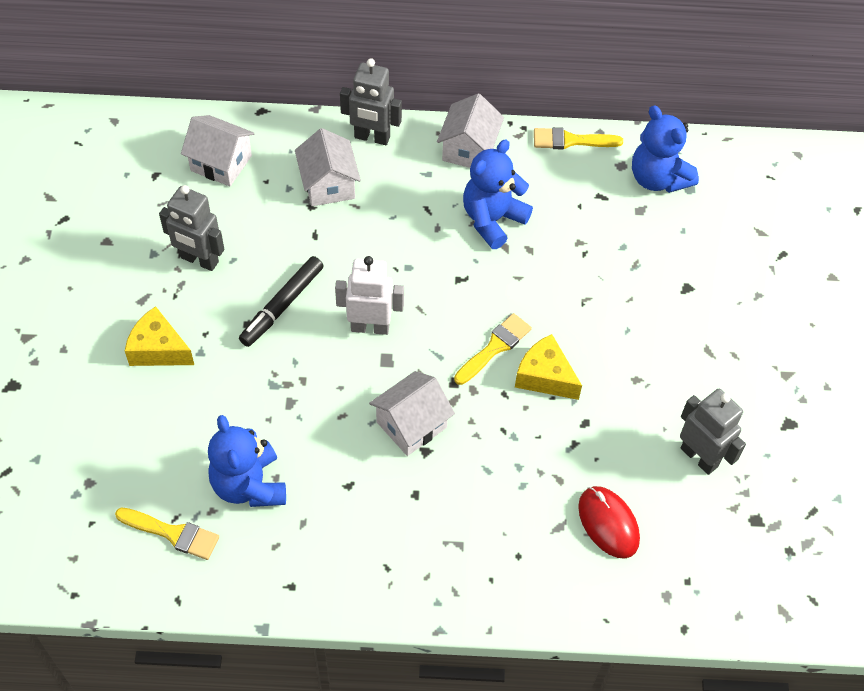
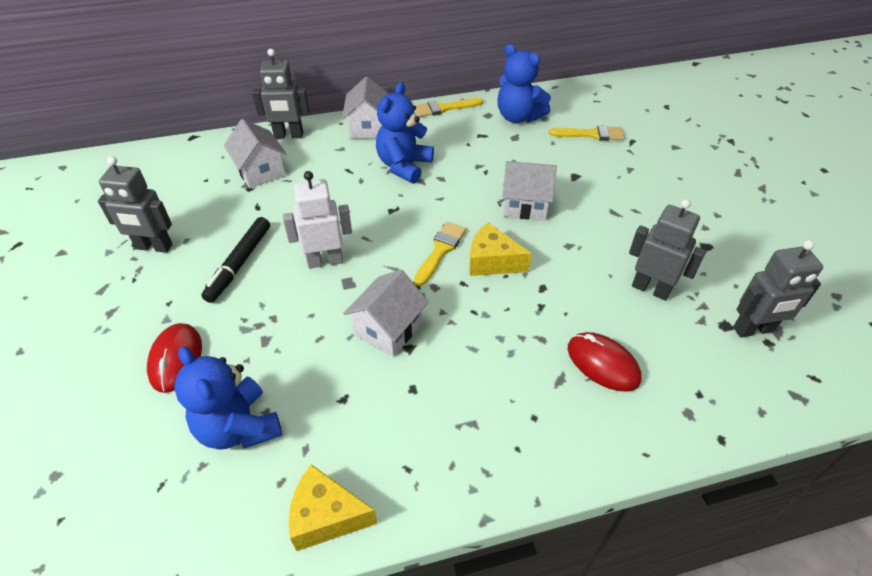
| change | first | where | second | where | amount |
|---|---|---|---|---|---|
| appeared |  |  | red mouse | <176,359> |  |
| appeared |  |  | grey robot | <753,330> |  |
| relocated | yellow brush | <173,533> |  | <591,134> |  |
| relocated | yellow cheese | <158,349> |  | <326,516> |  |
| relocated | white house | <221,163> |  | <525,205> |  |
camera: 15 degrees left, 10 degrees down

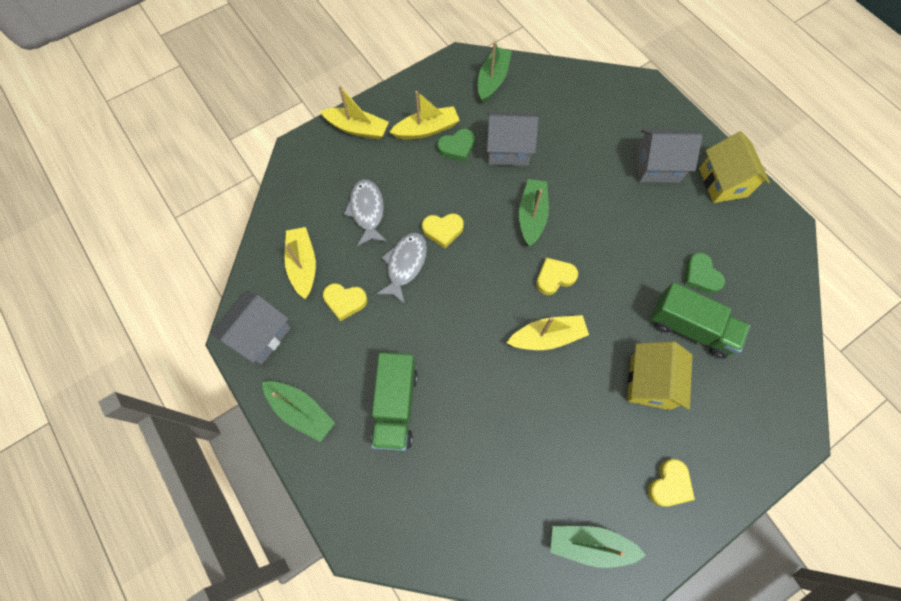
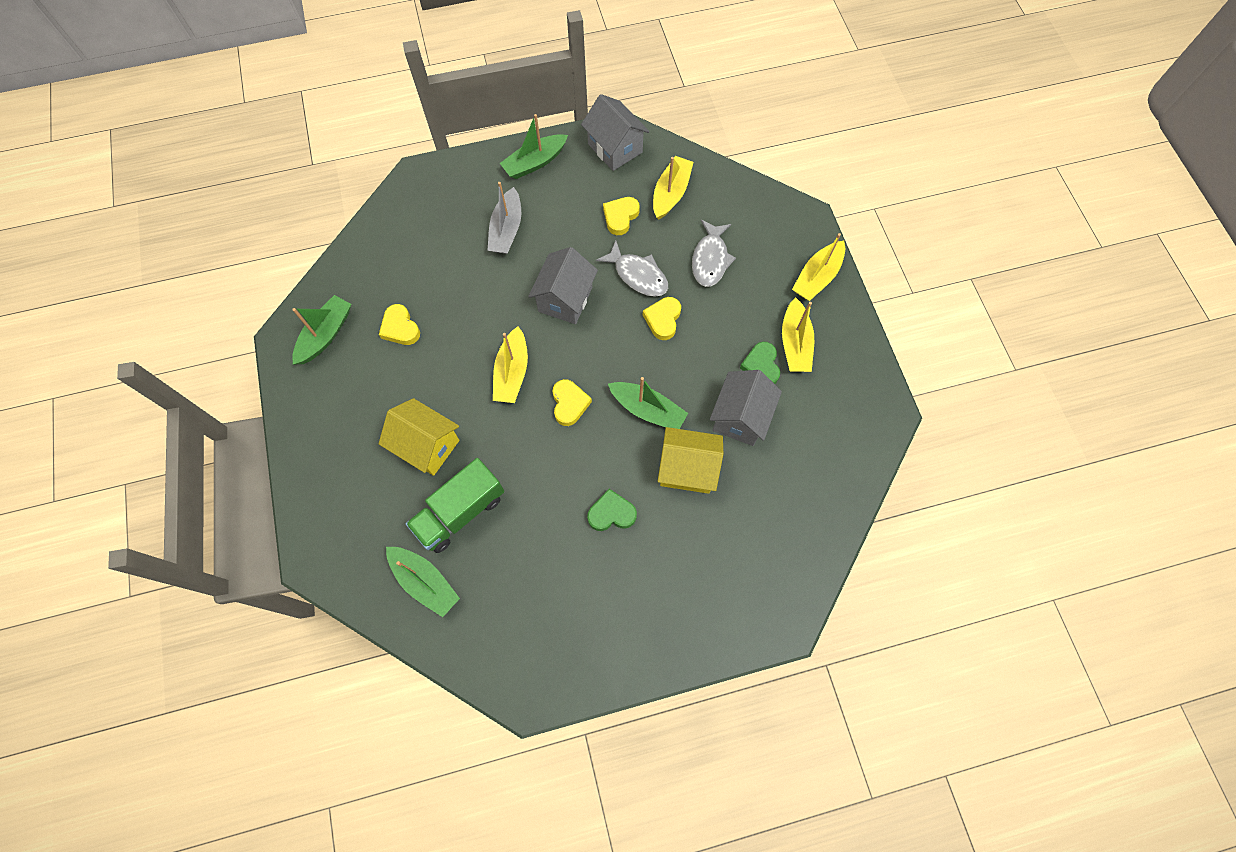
| change | first | where | second | where | amount |
|---|---|---|---|---|---|
| relocated | green boat | <492,80> |  | <425,582> |  |
| relocated | grey house | <657,167> |  | <565,299> |  |
| relocated | yellow heart | <669,484> |  | <400,328> |  |
| relocated | green heart | <701,275> |  | <611,513> |  |
| relocated | yellow house | <723,182> |  | <687,468> |  |
| exchanged | green truck | <396,406> | grey boat | <506,230> |  |
| spun | yellow boat | <303,265> |  | <671,193> | 75 degrees counterclockwise |
| spun | grey fish | <367,211> |  | <710,259> | 90 degrees clockwise |
camera: 110 degrees right, 0 degrees up

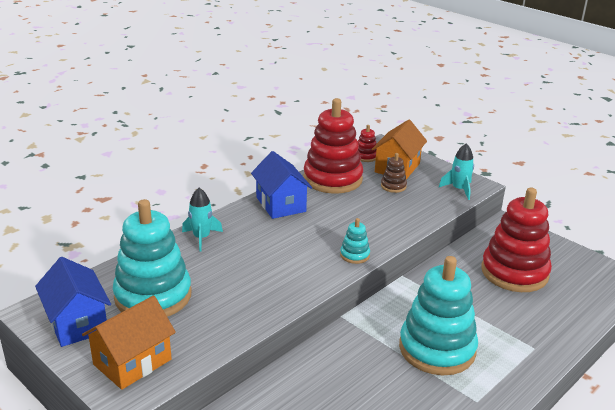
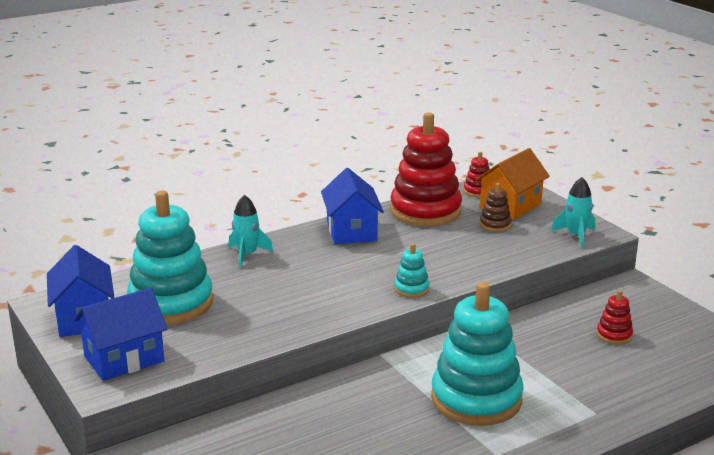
| change | first | where | second | where | amount |
|---|---|---|---|---|---|
| colour | orange house | <132,362> | blue house | <124,359> |  |
| size | red stacking toy | <514,272> |  | <614,335> | x0.43 |
camera: 15 degrees right, 5 degrees down

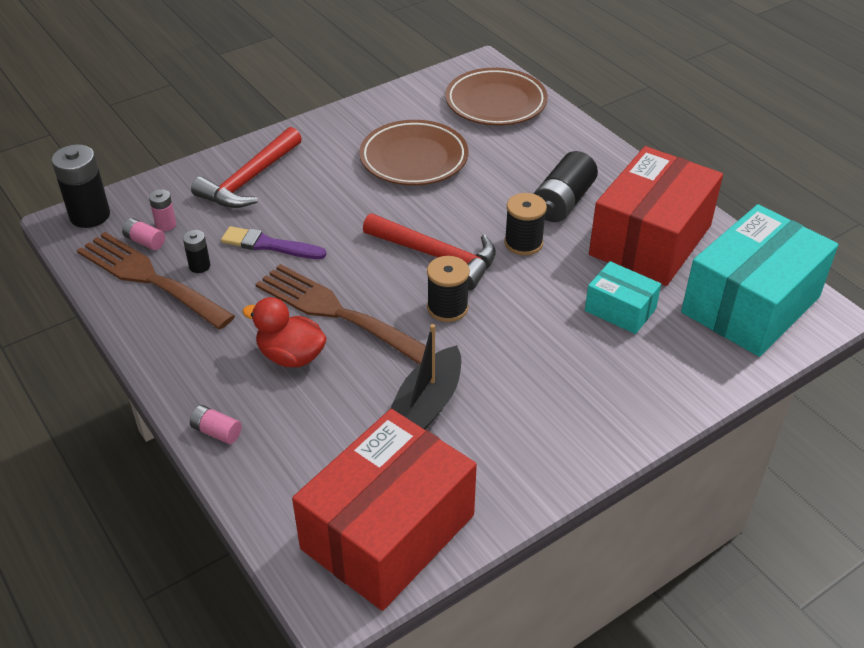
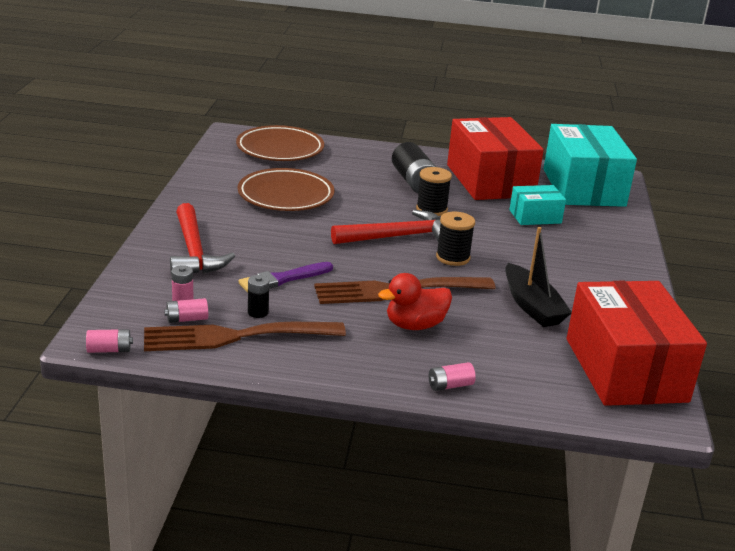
| change | first | where | second | where | amount |
|---|---|---|---|---|---|
| missing | black battery | <90,215> |  |  |  |
| appeared |  |  | pink battery | <109,350> |  |
camera: 50 degrees left, 15 degrees down

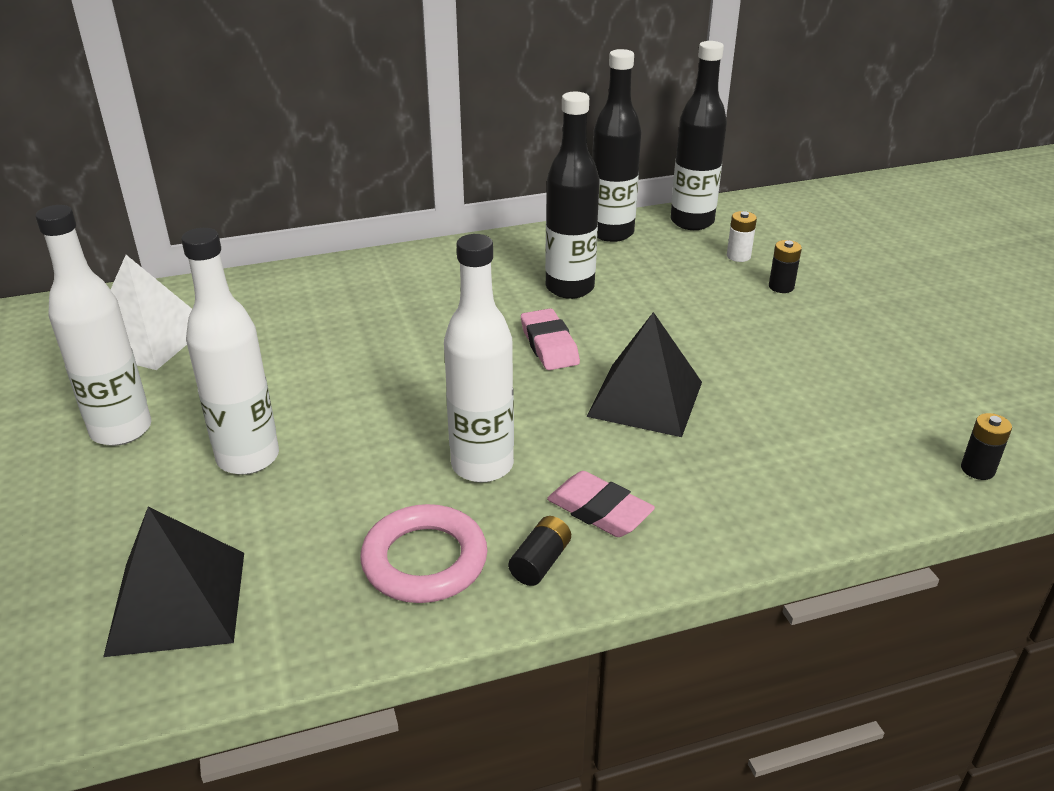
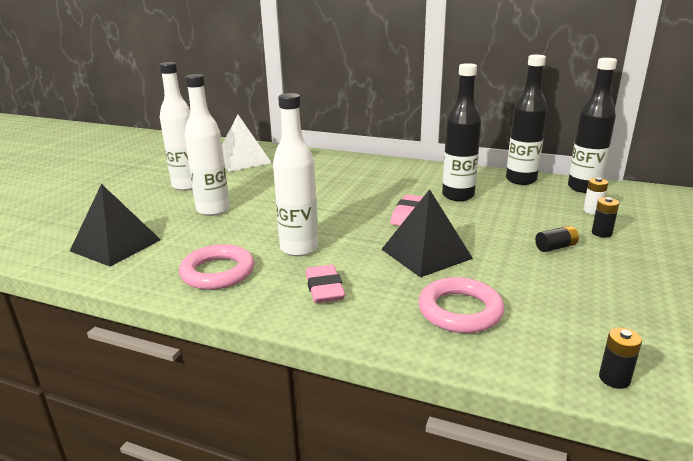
| change | first | where | second | where | amount |
|---|---|---|---|---|---|
| appeared |  |  | pink ring | <460,310> |  |
| relocated | black battery | <540,562> |  | <555,247> |  |
camera: 40 degrees right, 10 degrees down

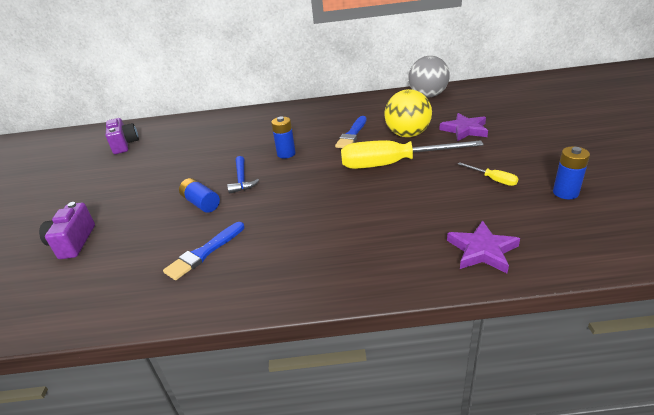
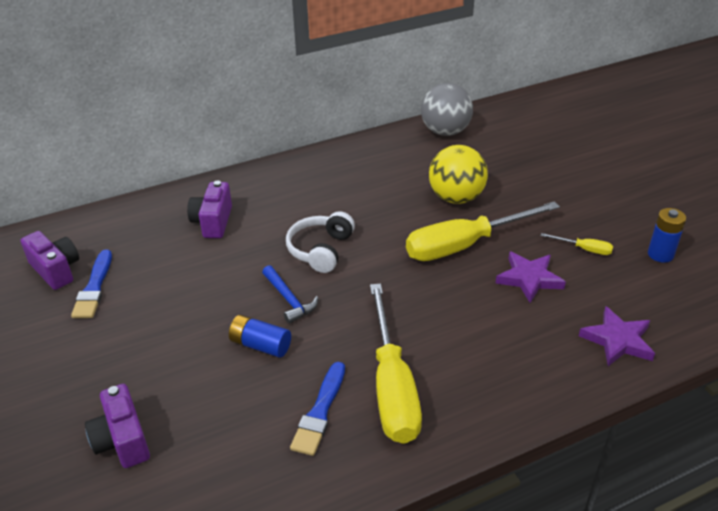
| change | first | where | second | where | amount |
|---|---|---|---|---|---|
| appeared |  |  | purple camera | <213,222> |  |
| appeared |  |  | yellow screwdriver | <392,386> |  |
| relocated | blue brush | <352,134> |  | <94,288> |  |
| relocated | purple star | <465,130> |  | <529,279> |  |
| exchanged | blue battery | <286,154> | white headphones | <320,250> |  |
camera: 25 degrees left, 5 degrees up

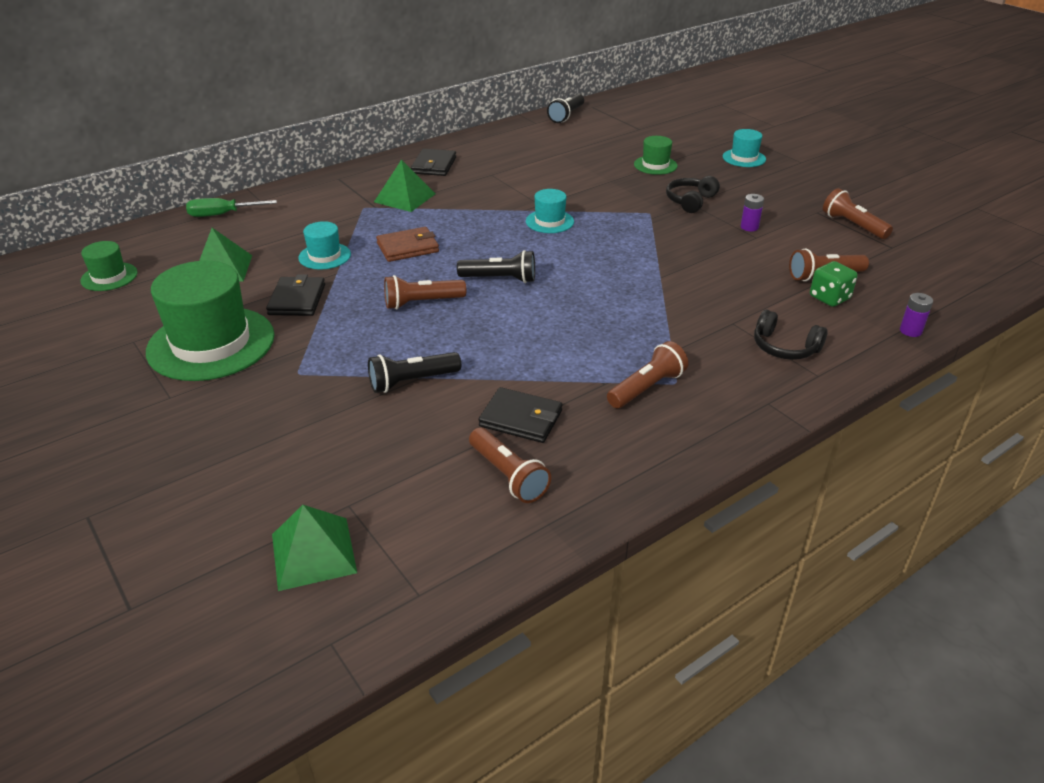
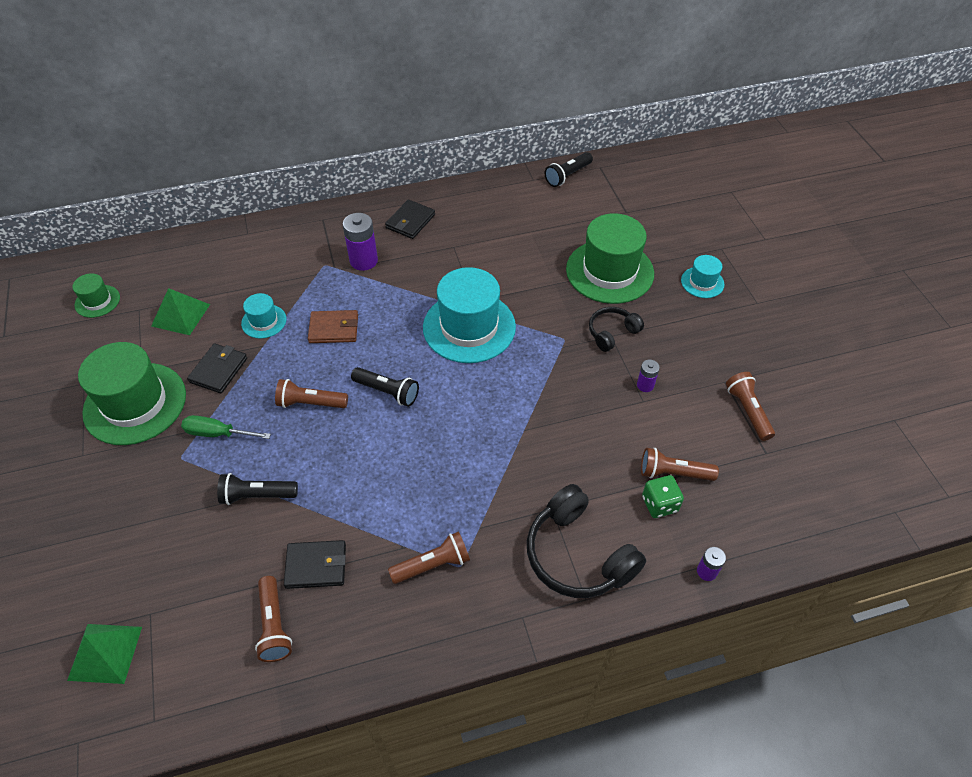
| change | first | where | second | where | amount |
|---|---|---|---|---|---|
| relocated | green screwdriver | <221,215> |  | <217,433> |  |
| exchanged | green pyramid | <404,198> | purple battery | <363,261> |  |
| spun | black wallet | <521,418> |  | <316,566> | 45 degrees counterclockwise |
| size | turquoise hat | <549,221> |  | <469,327> | x2.07 |
| size | green hat | <655,165> |  | <609,271> | x2.07 |
| size | black headphones | <784,347> |  | <578,555> | x1.76 |
camera: 20 degrees right, 15 degrees up

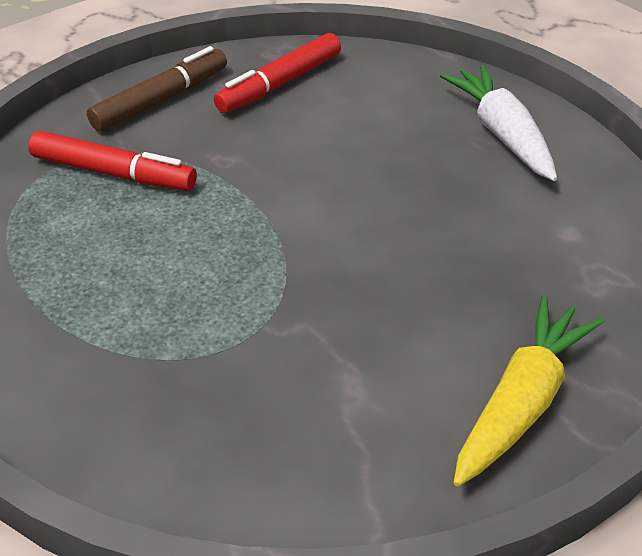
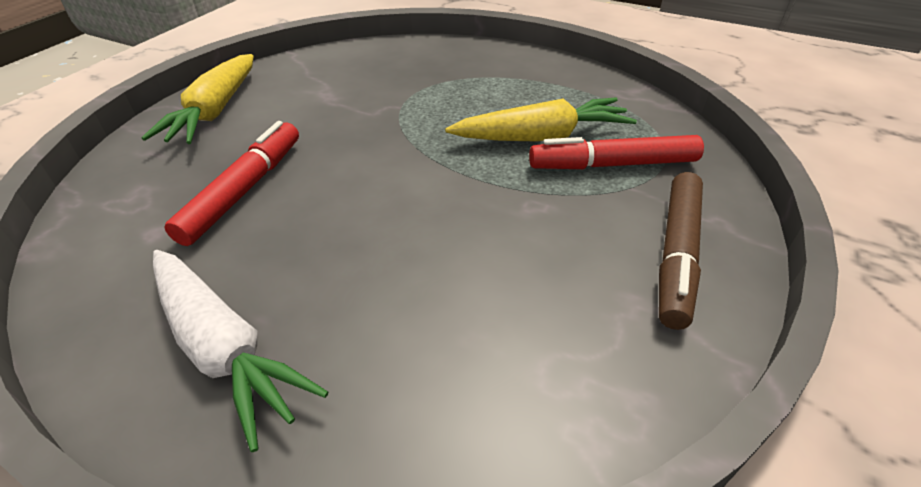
| change | first | where | second | where | amount |
|---|---|---|---|---|---|
| appeared |  |  | yellow carrot | <542,137> |  |
| relocated | red marker | <280,84> |  | <244,190> |  |
camera: 155 degrees right, 0 degrees up

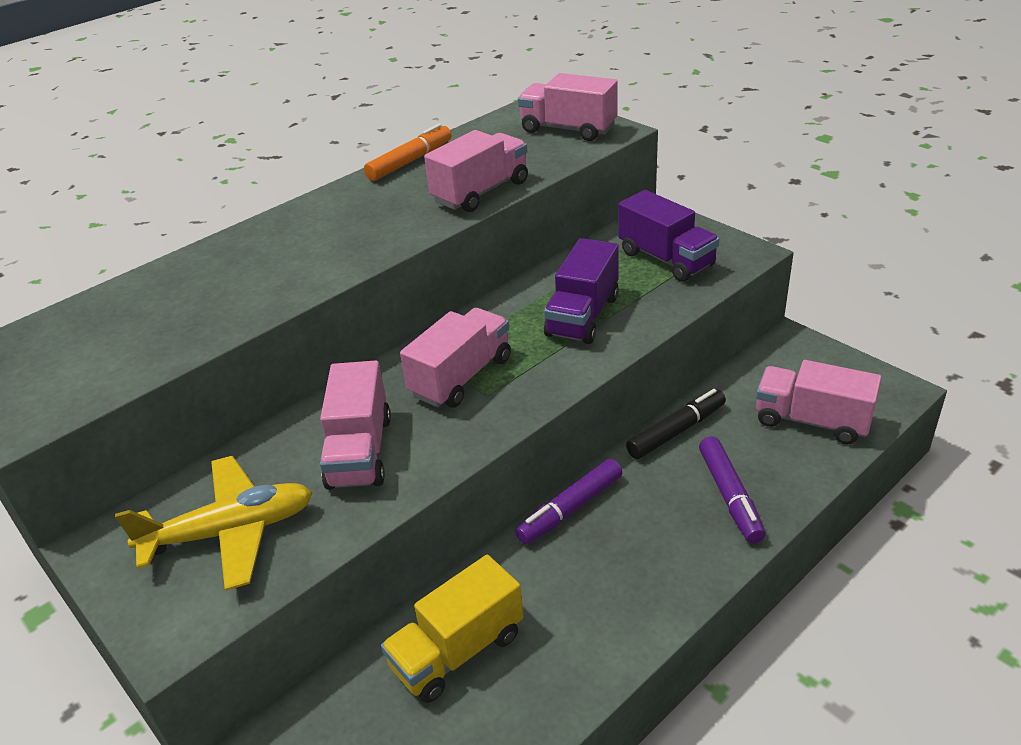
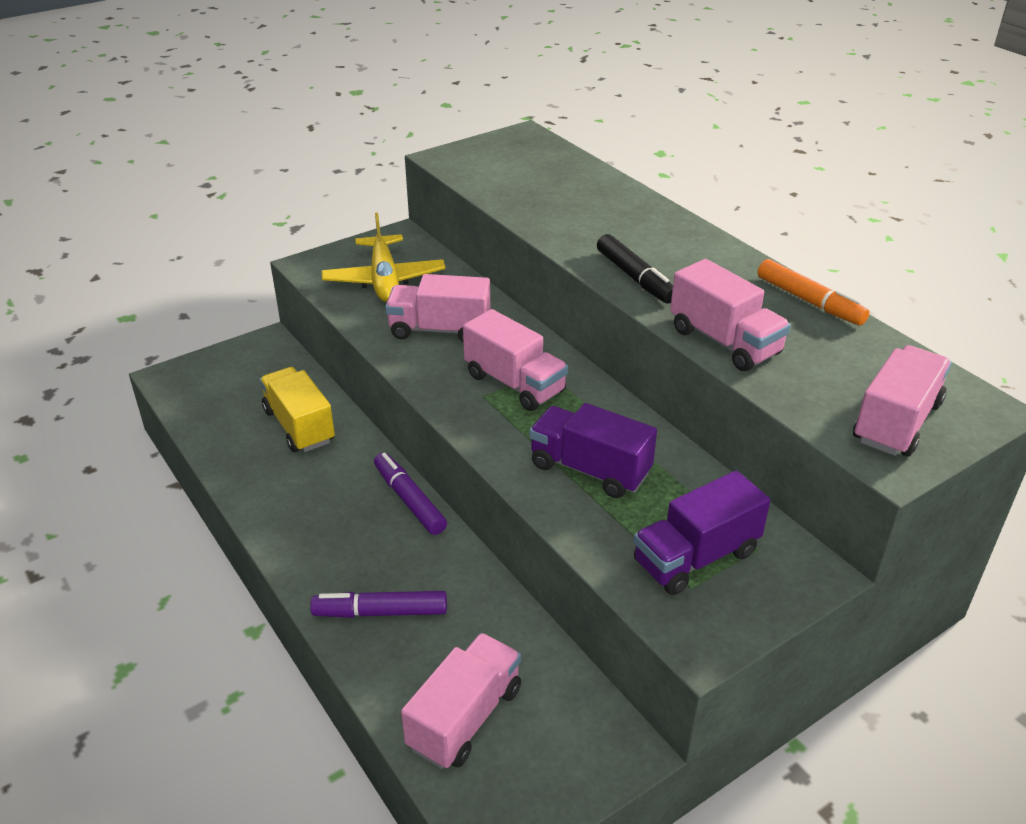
| change | first | where | second | where | amount |
|---|---|---|---|---|---|
| relocated | black marker | <676,431> |  | <635,278> |  |
camera: 95 degrees right, 0 degrees up

